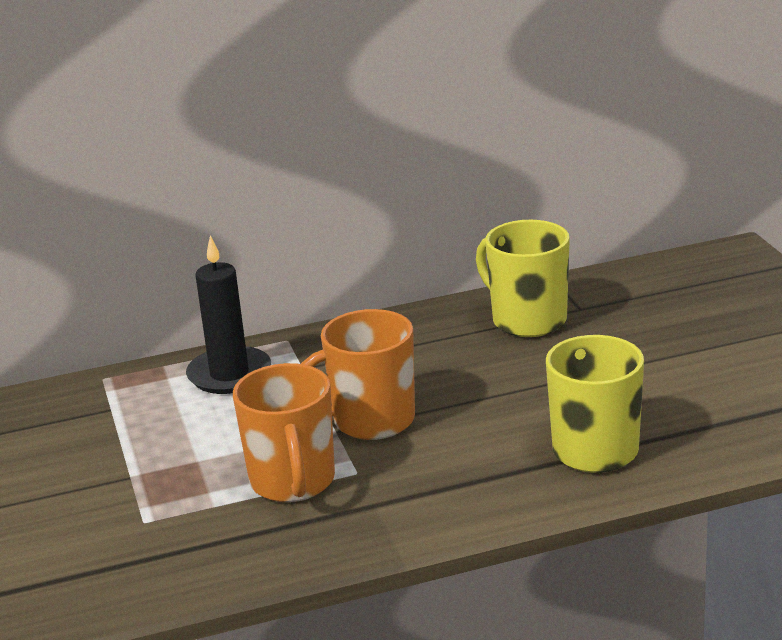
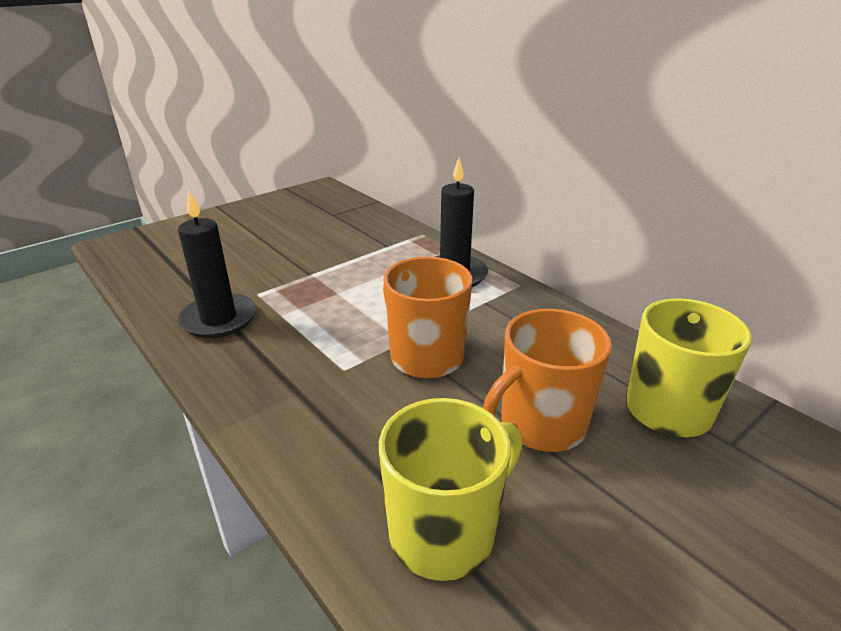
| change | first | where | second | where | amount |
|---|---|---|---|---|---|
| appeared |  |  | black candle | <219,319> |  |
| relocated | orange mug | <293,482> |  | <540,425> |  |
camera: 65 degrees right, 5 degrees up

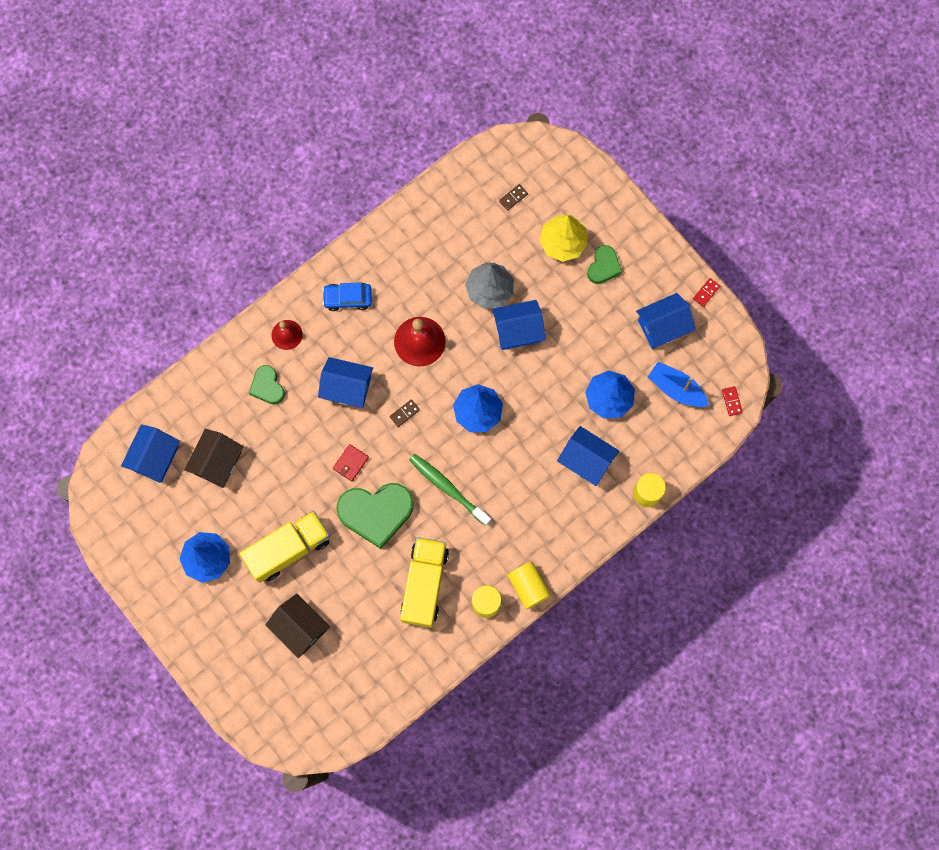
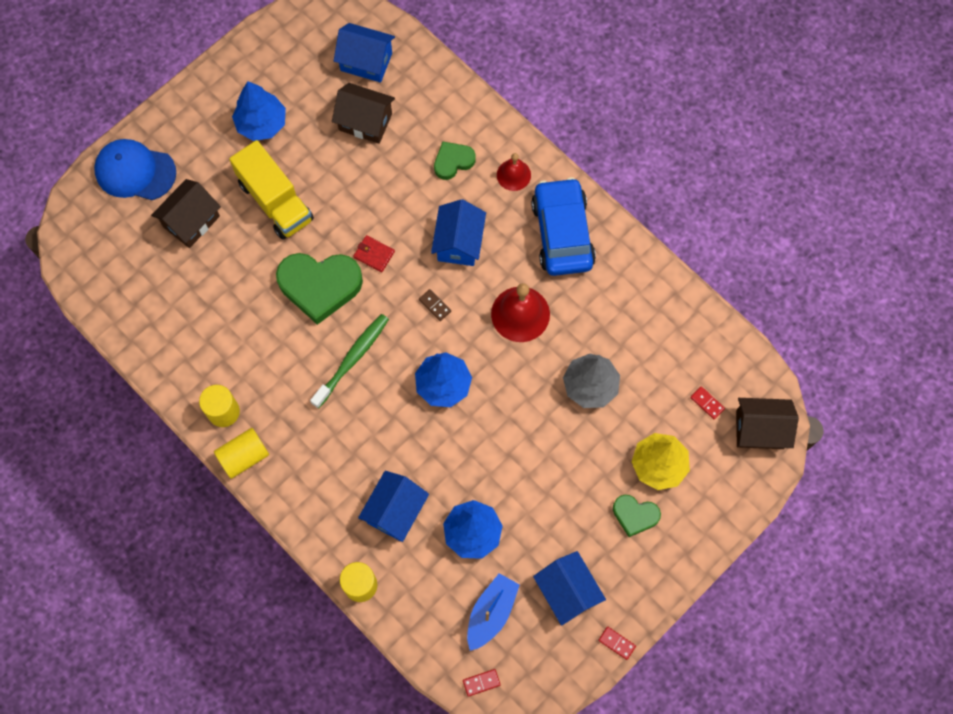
| change | first | where | second | where | amount |
|---|---|---|---|---|---|
| missing | yellow truck | <424,584> |  |  |  |
| missing | blue house | <518,330> |  |  |  |
| appeared |  |  | blue cap | <135,171> |  |
| appeared |  |  | brown house | <759,429> |  |
| colour | brown domino | <513,197> | red domino | <707,403> |  |
| spun | green heart | <376,513> |  | <320,286> | 75 degrees counterclockwise |
| size | blue car | <348,298> |  | <562,233> | x1.80 |
camera: 85 degrees right, 5 degrees down

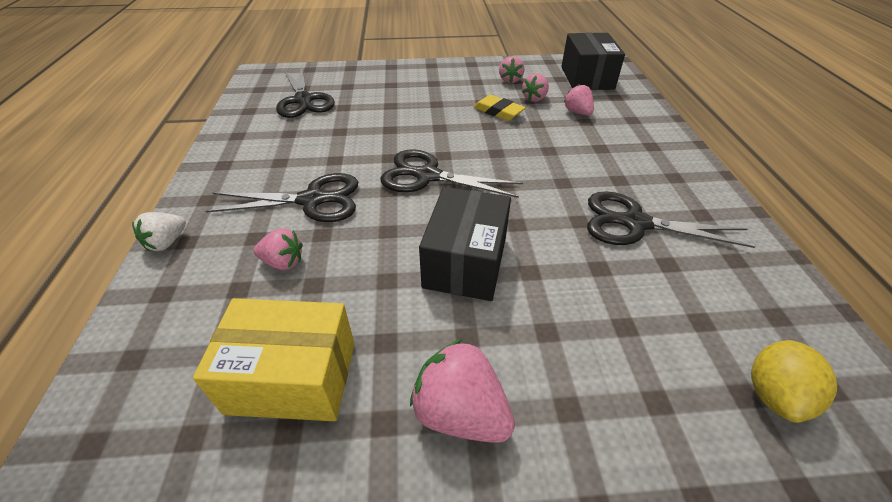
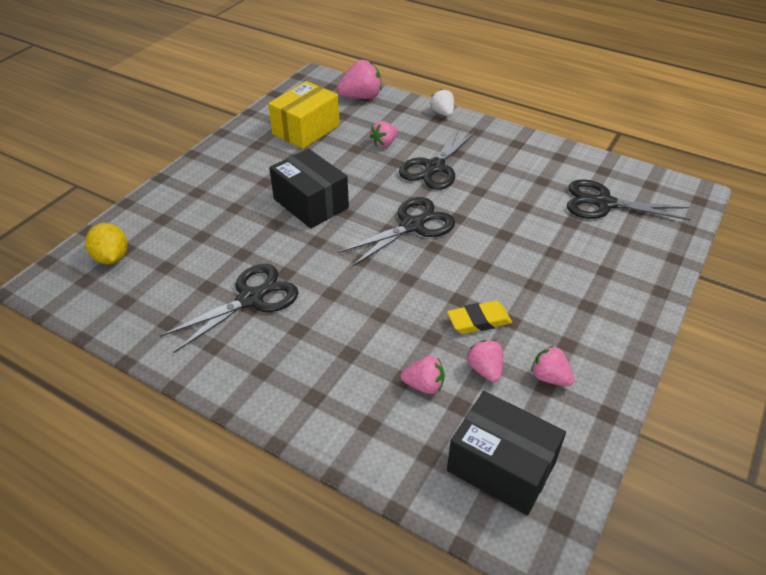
| change | first | where | second | where | amount |
|---|---|---|---|---|---|
| relocated | pink strawberry | <460,412> |  | <361,97> |  |
camera: 125 degrees right, 0 degrees up

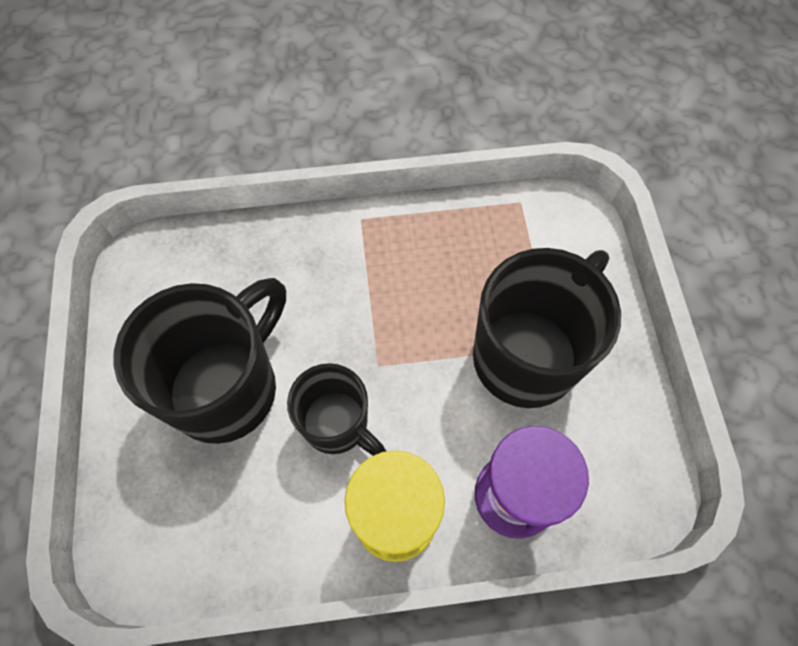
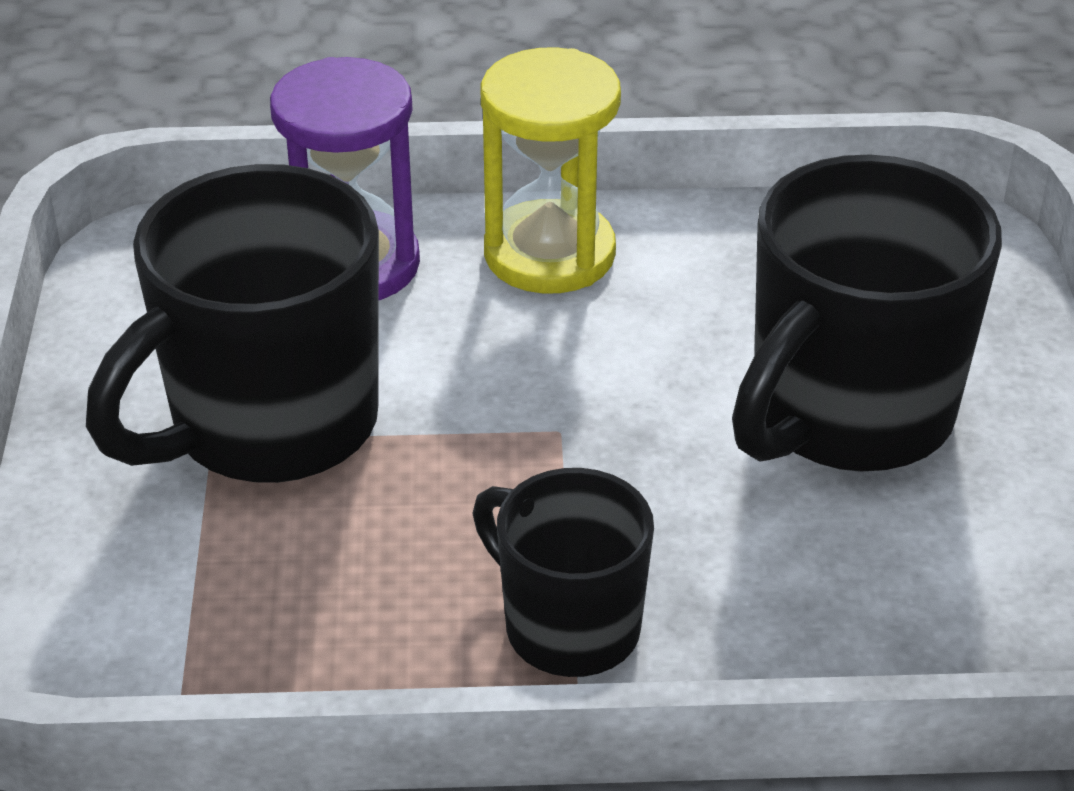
| change | first | where | second | where | amount |
|---|---|---|---|---|---|
| relocated | black mug | <337,424> |  | <568,627> |  |
camera: 175 degrees left, 25 degrees down

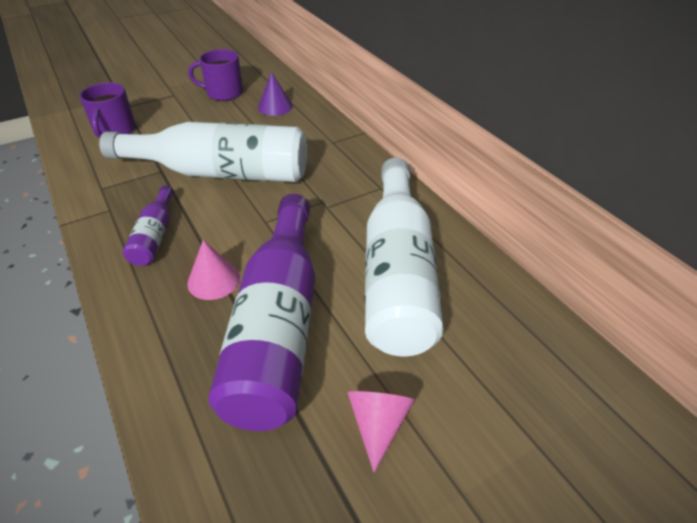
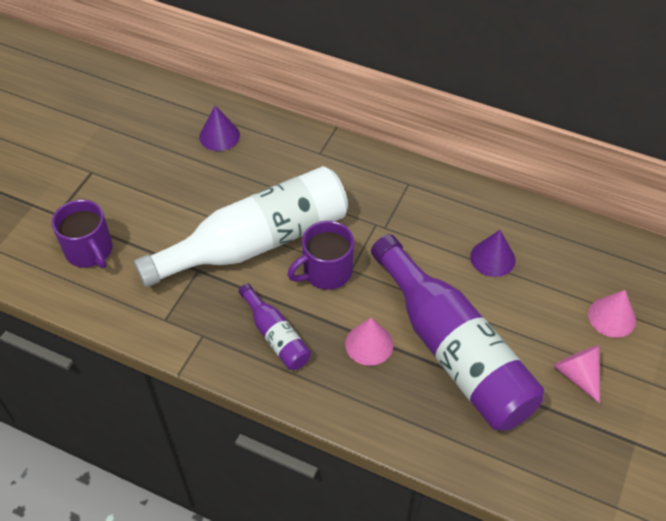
| change | first | where | second | where | amount |
|---|---|---|---|---|---|
| appeared |  |  | pink cone | <611,317> |  |
| relocated | purple mug | <223,93> |  | <326,271> |  |
| exchanged | white bottle | <397,273> | purple cone | <492,258> |  |
camera: 35 degrees left, 10 degrees up

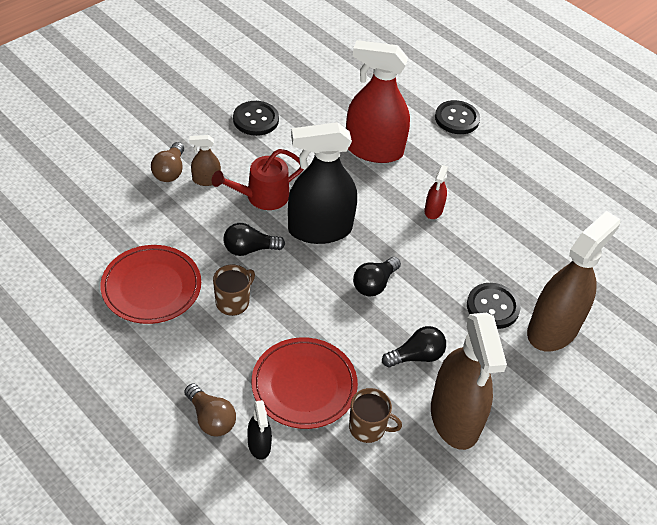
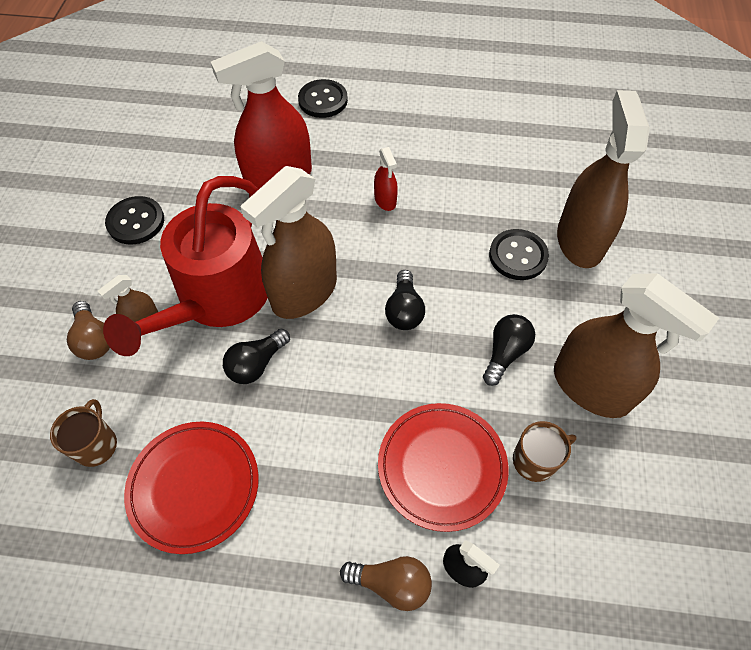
| change | first | where | second | where | amount |
|---|---|---|---|---|---|
| relocated | brown mug | <233,302> |  | <96,445> |  |
| colour | black spray bottle | <320,229> | brown spray bottle | <304,292> |  |
| size | red watering can | <262,196> |  | <217,298> | x1.79 |
camera: 35 degrees left, 10 degrees up

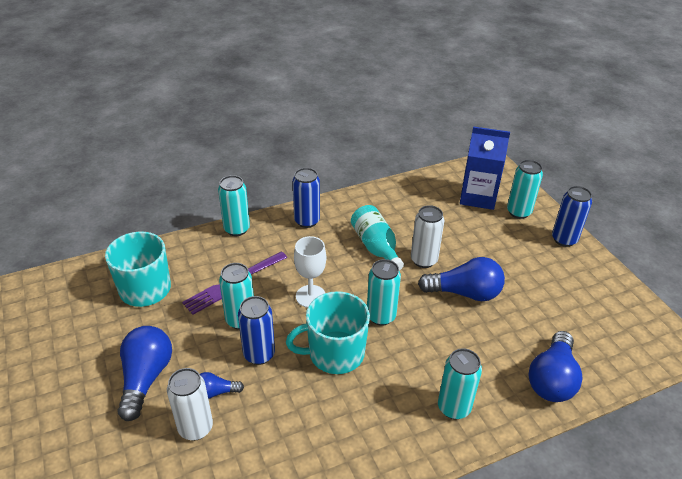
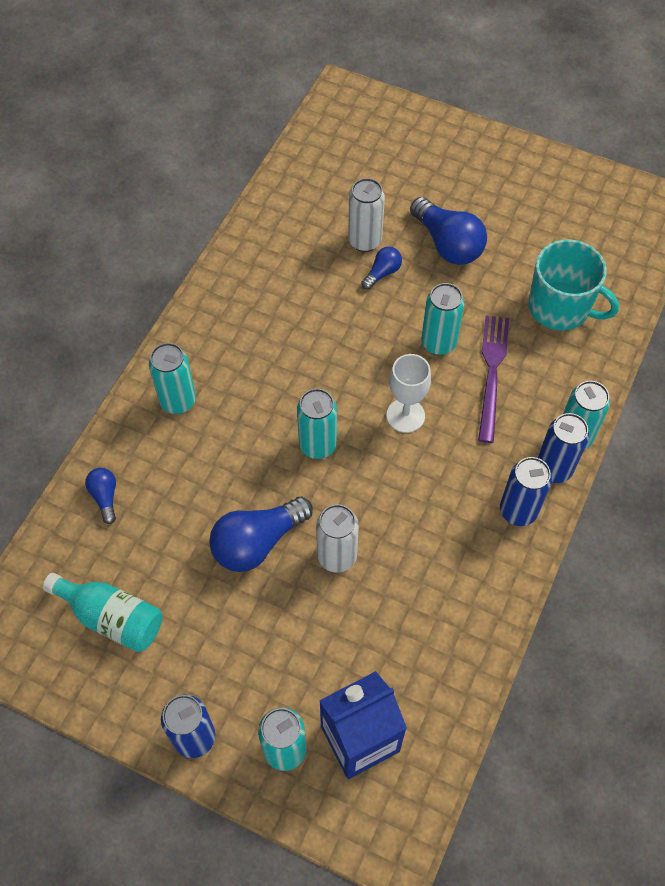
| change | first | where | second | where | amount |
|---|---|---|---|---|---|
| missing | turquoise mug | <335,353> |  |  |  |
| relocated | blue can | <259,354> |  | <553,469> |  |
| relocated | turquoise bottle | <376,247> |  | <112,617> |  |
| size | blue light bulb | <552,379> |  | <105,497> | x0.52 |
camera: 140 degrees right, 20 degrees up

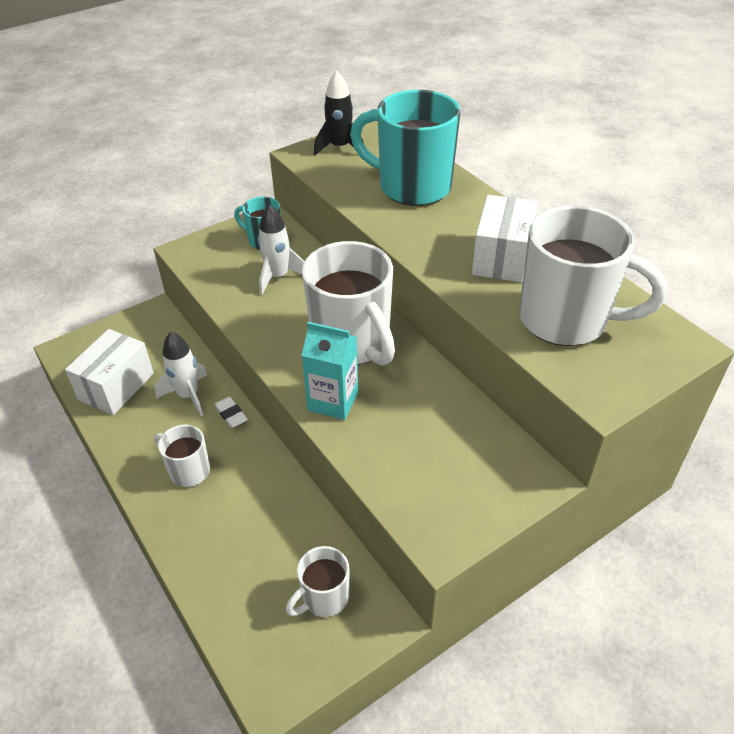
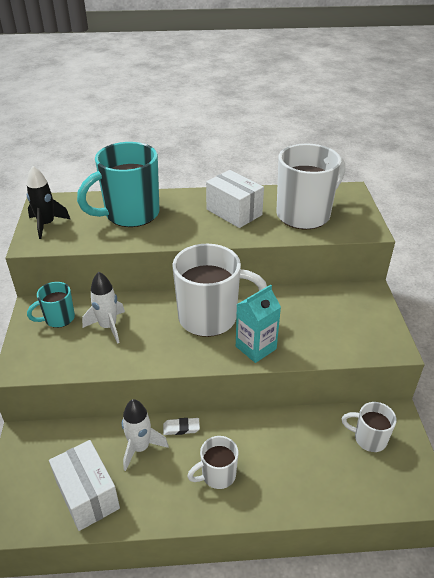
| change | first | where | second | where | amount |
|---|---|---|---|---|---|
| spun | white mug | <324,598> |  | <369,438> | 120 degrees clockwise |
camera: 60 degrees left, 5 degrees down

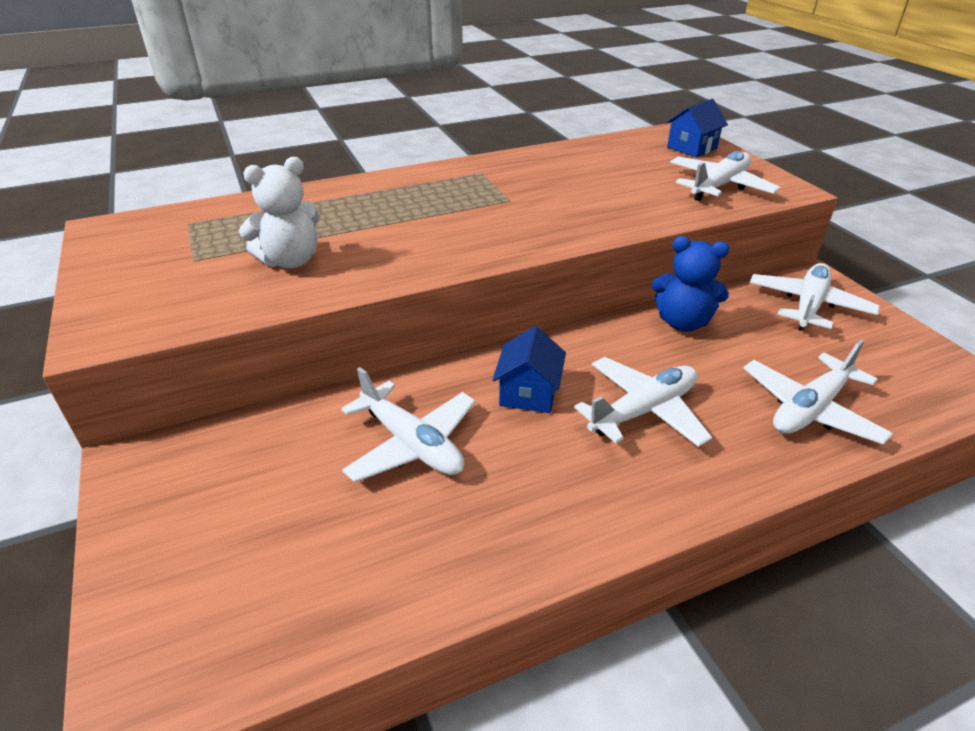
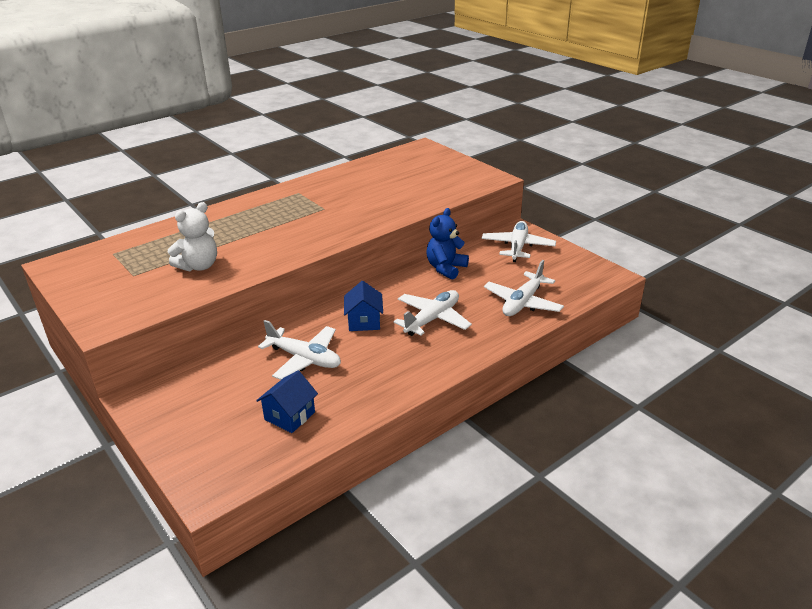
| change | first | where | second | where | amount |
|---|---|---|---|---|---|
| missing | white plane | <719,186> |  |  |  |
| relocated | blue house | <691,148> |  | <289,416> |  |
| spun | blue teddy bear | <682,322> |  | <446,268> | 120 degrees clockwise |
camera: 15 degrees left, 5 degrees down

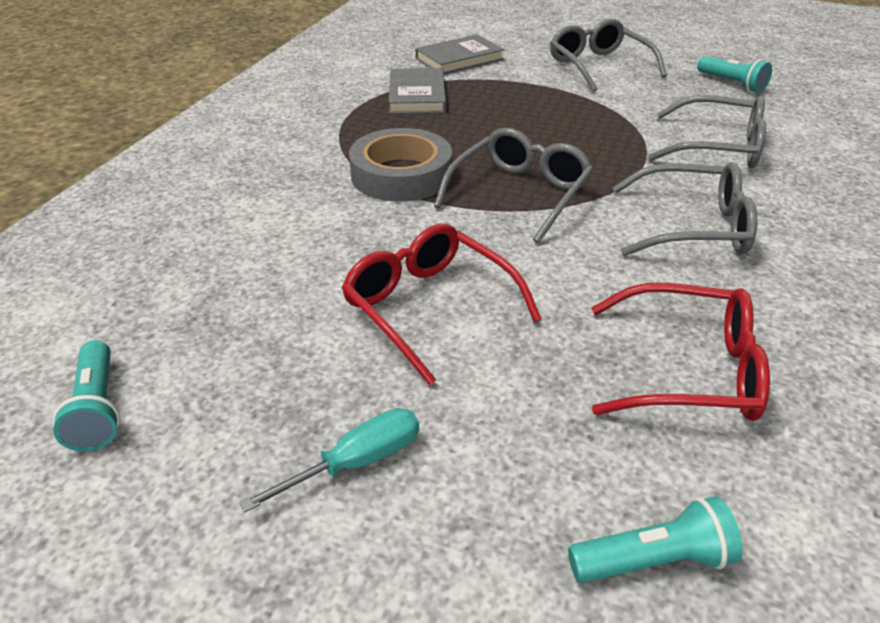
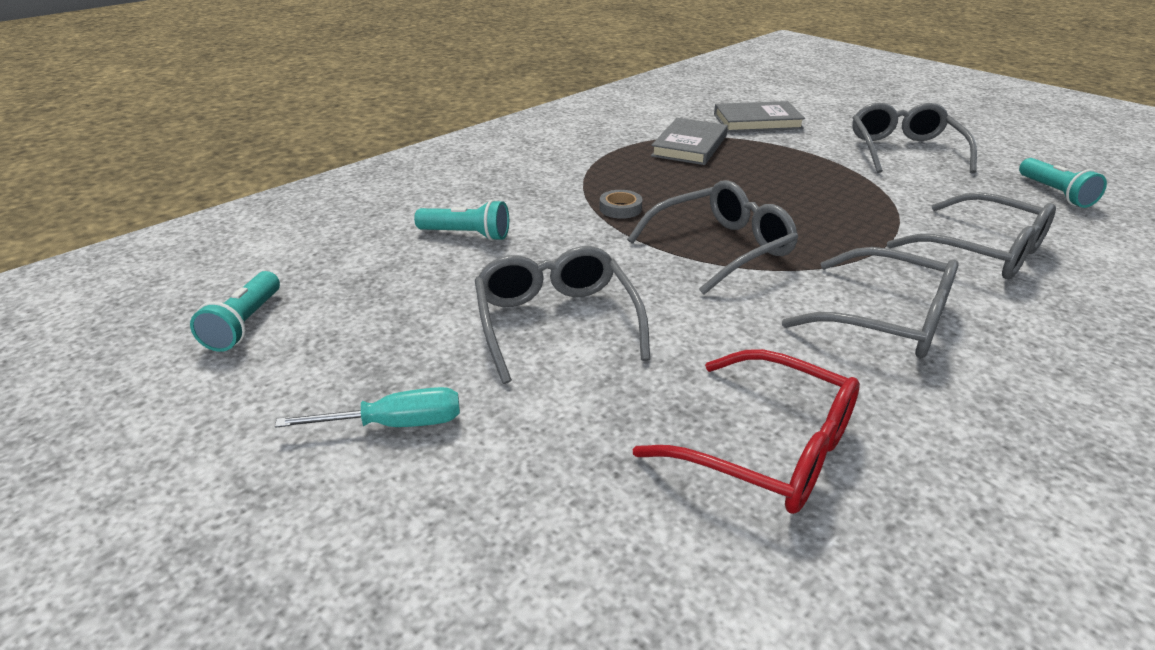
| change | first | where | second | where | amount |
|---|---|---|---|---|---|
| relocated | turquoise flashlight | <653,560> |  | <466,235> |  |
| colour | red glasses | <428,307> | grey glasses | <555,321> |  |
| size | grey tape | <401,175> |  | <620,208> | x0.43 |
camera: 25 degrees right, 5 degrees down

